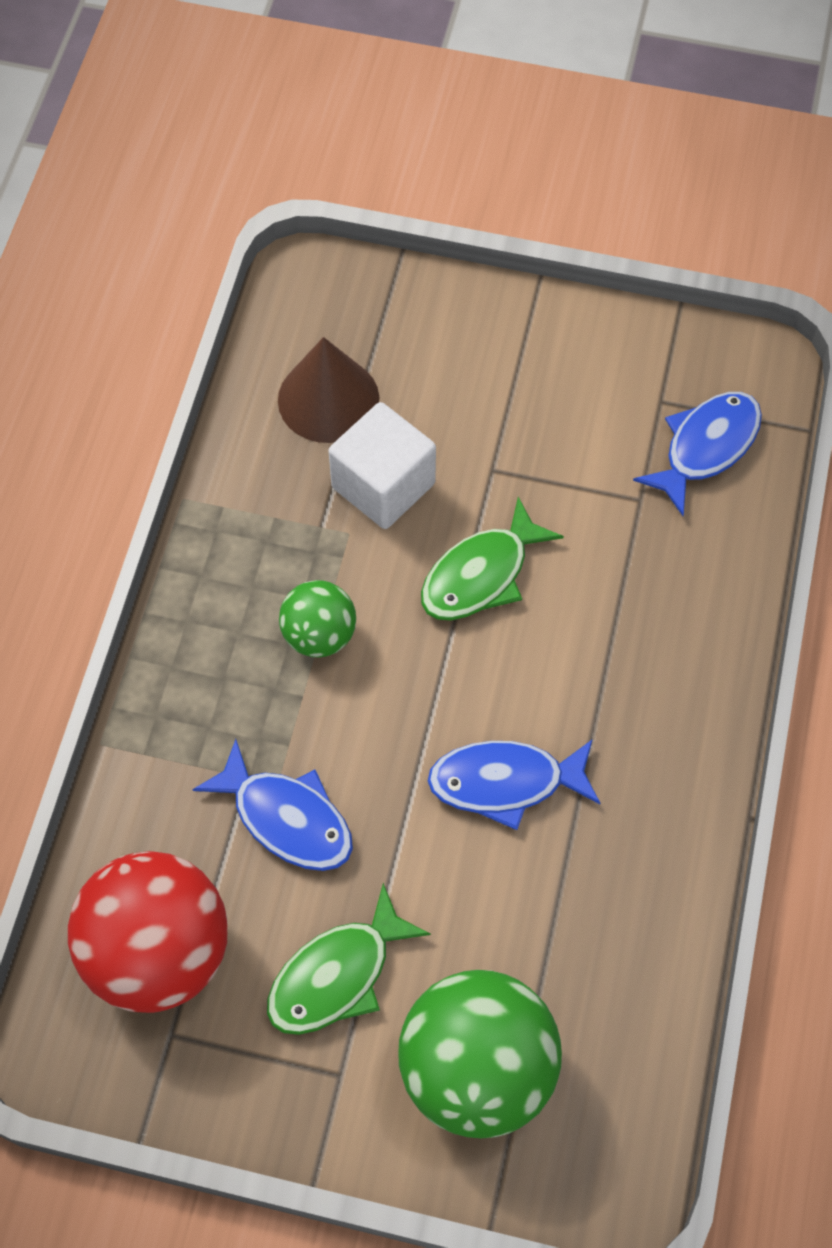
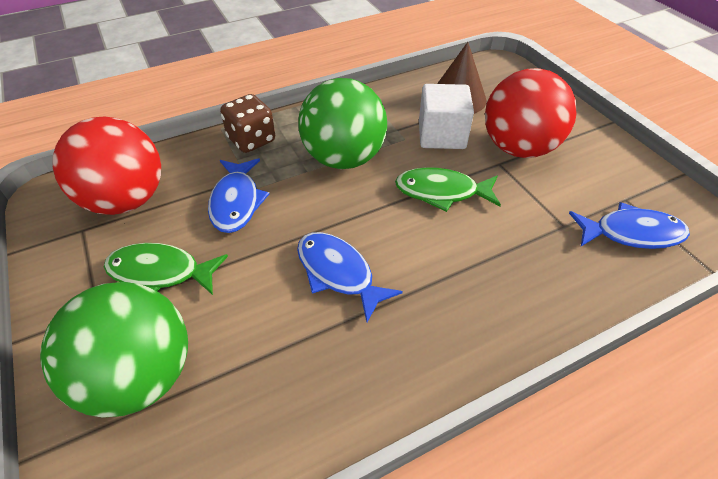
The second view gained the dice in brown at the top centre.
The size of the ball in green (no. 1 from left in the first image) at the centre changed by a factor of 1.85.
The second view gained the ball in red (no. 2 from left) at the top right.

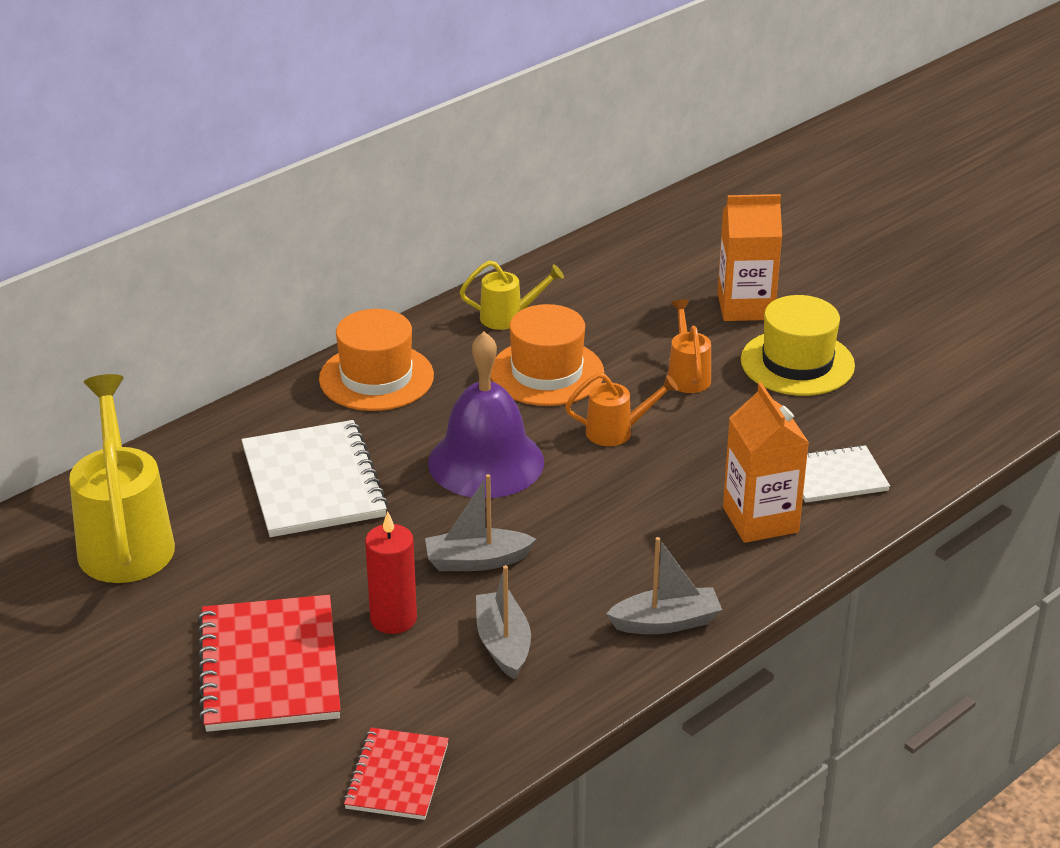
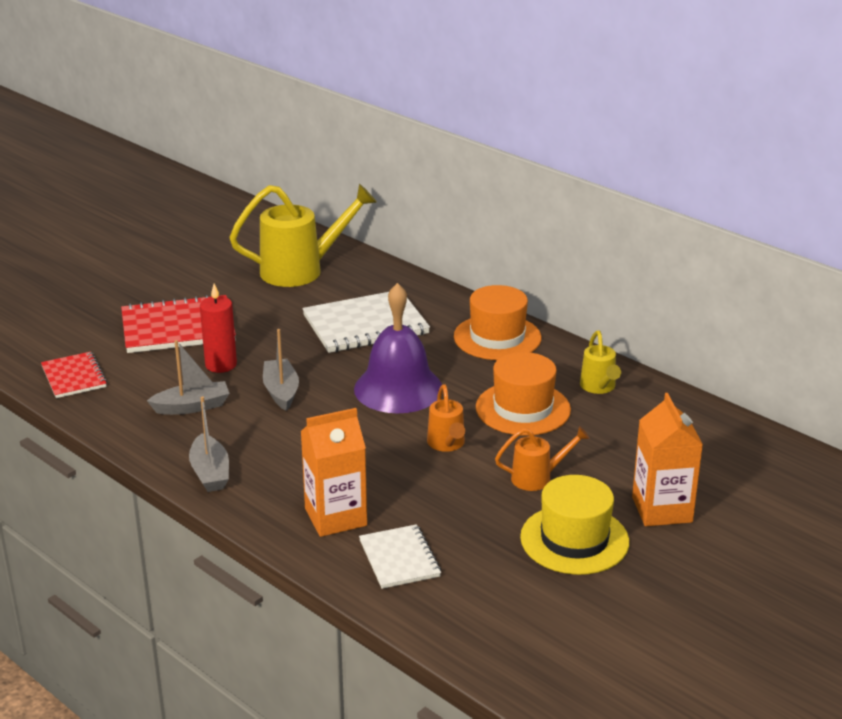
The notebook in red (no. 2 from left in the first image) at the bottom centre ended up facing another way, 60 degrees clockwise from before.

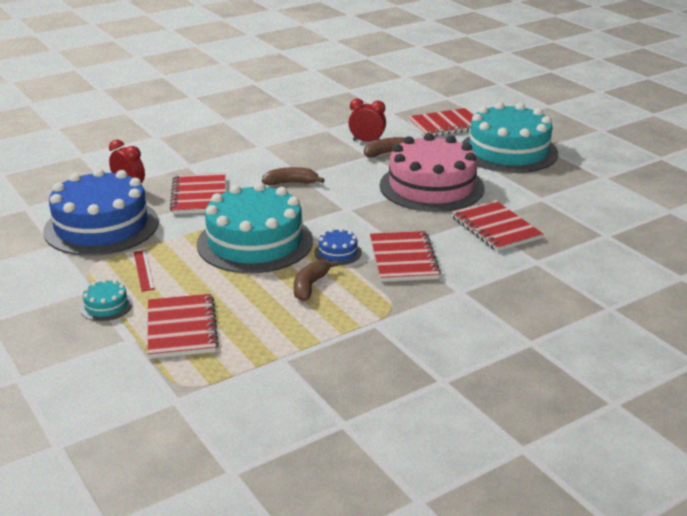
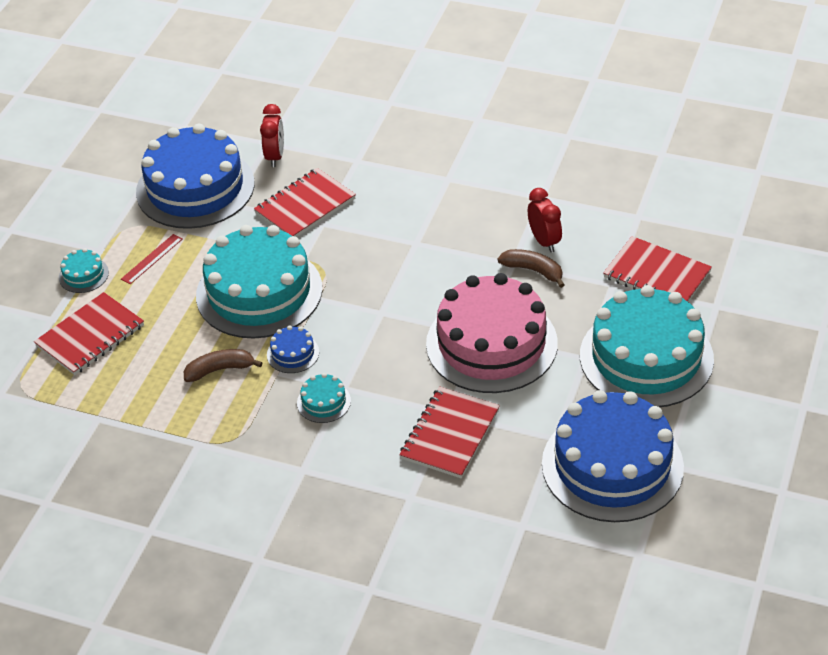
Where the notebook in red (no. 3 from left) stood at the centre, the cake in turquoise (no. 3 from left) came to stand at the centre.
The second view gained the cake in blue (no. 3 from left) at the bottom right.
The second view lost the banana in brown (no. 1 from left) at the centre.

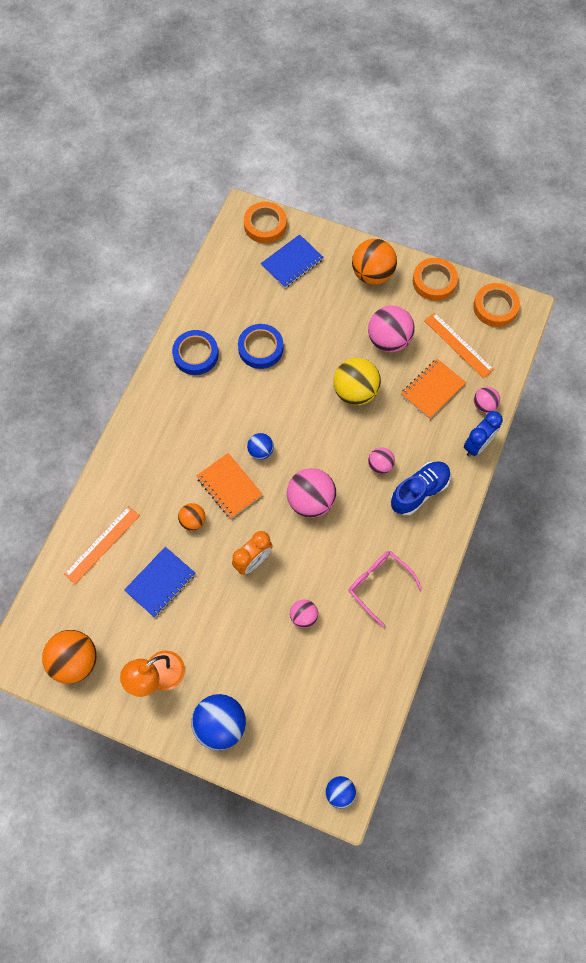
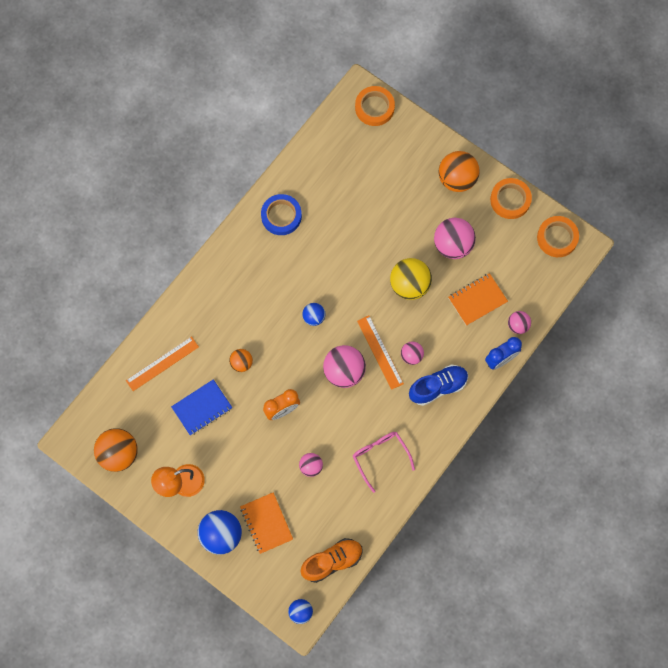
The notebook in orange (no. 1 from left) ended up elsewhere, having gone from the centre to the bottom centre.
The second view gained the shoe in orange at the bottom centre.
The ruler in orange (no. 2 from left) ended up elsewhere, having gone from the middle right to the centre.
The second view lost the tape in blue (no. 2 from left) at the centre.
The second view lost the notebook in blue (no. 2 from left) at the top centre.

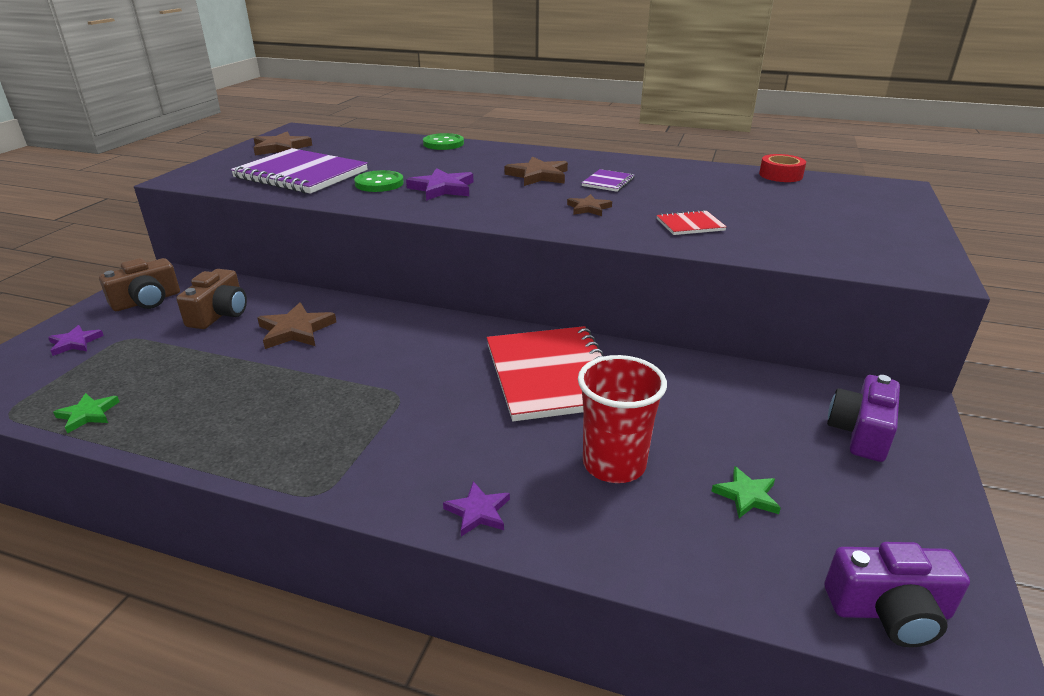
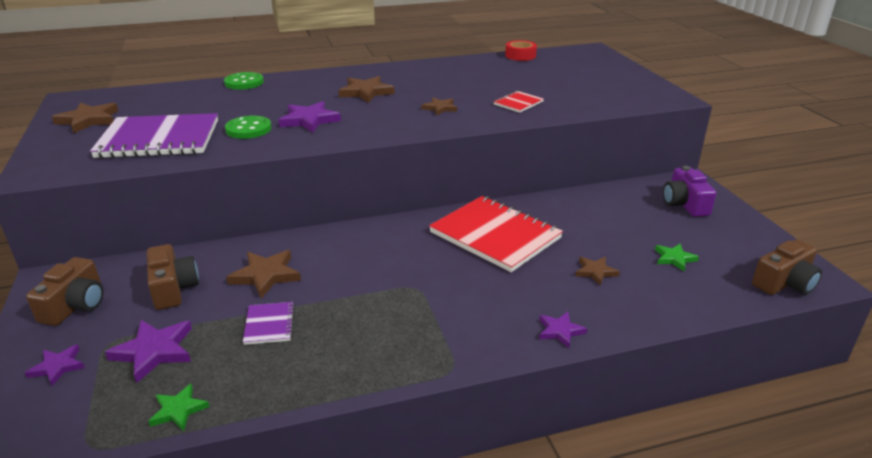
The second view gained the star in purple (no. 2 from left) at the bottom left.
The notebook in purple (no. 2 from left) ended up elsewhere, having gone from the top centre to the bottom left.
Where the cup in red stood at the centre, the star in brown (no. 5 from left) came to stand at the middle right.
What was the camera in purple (no. 2 from left) at the bottom right turned into the camera in brown (no. 3 from left) at the middle right.

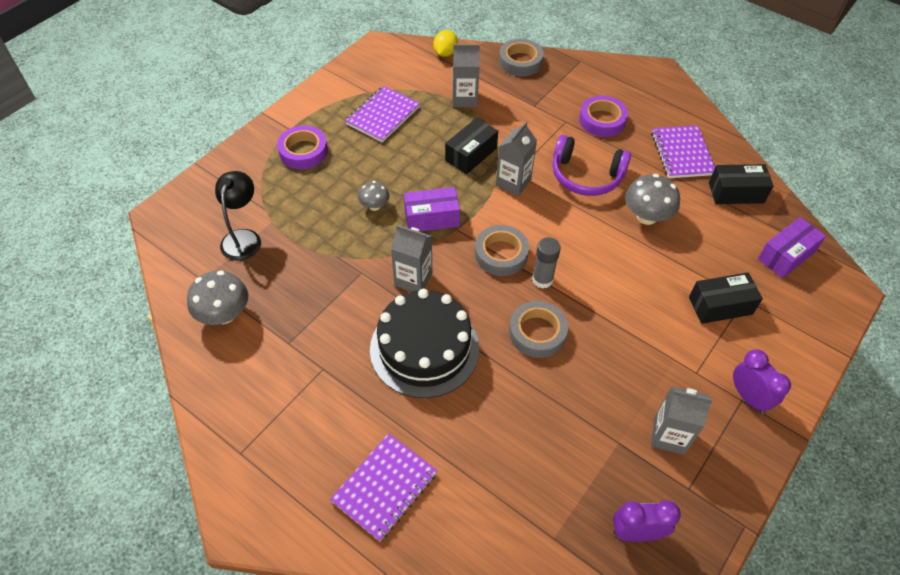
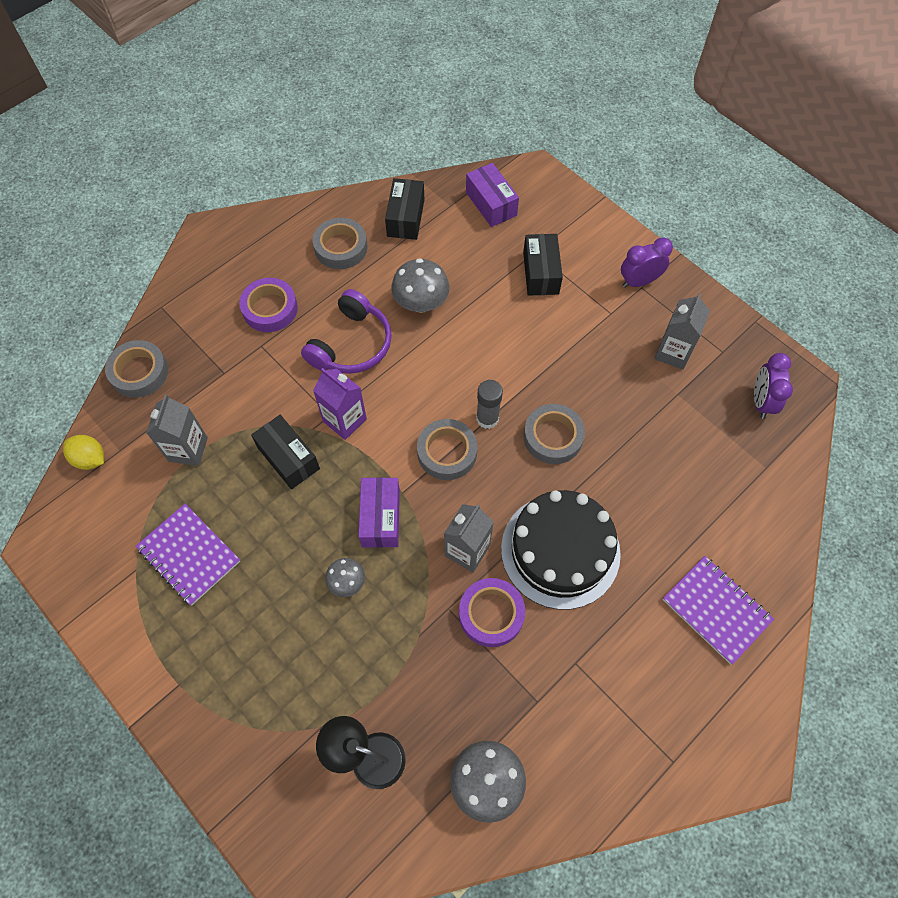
Where the notebook in purple (no. 3 from left) stood at the top right, the tape in grey (no. 2 from left) came to stand at the top centre.
What was the carton in grey (no. 3 from left) at the top centre turned into the carton in purple at the centre.
The tape in purple (no. 1 from left in the first image) ended up elsewhere, having gone from the top centre to the bottom centre.

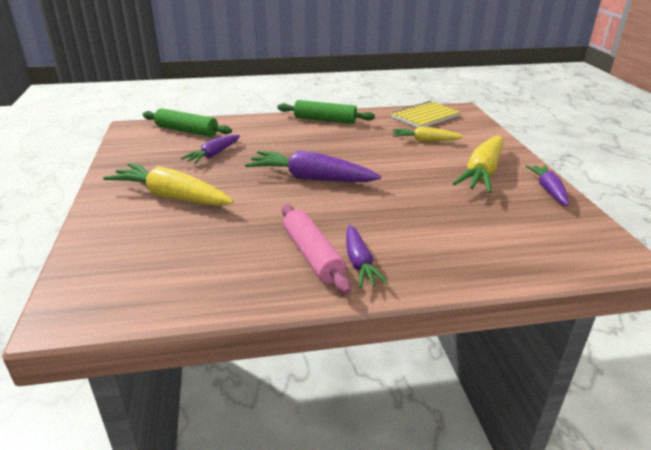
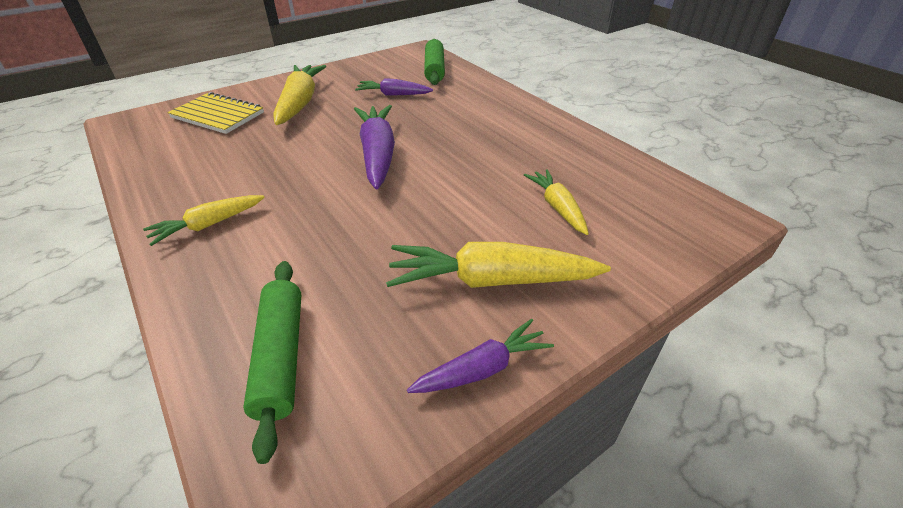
What was the carrot in purple (no. 3 from left) at the centre turned into the carrot in yellow (no. 1 from left) at the middle left.
The notebook in yellow ended up elsewhere, having gone from the top centre to the top left.
The rolling pin in green (no. 2 from left in the first image) ended up elsewhere, having gone from the top centre to the bottom left.
The second view lost the rolling pin in pink at the centre.

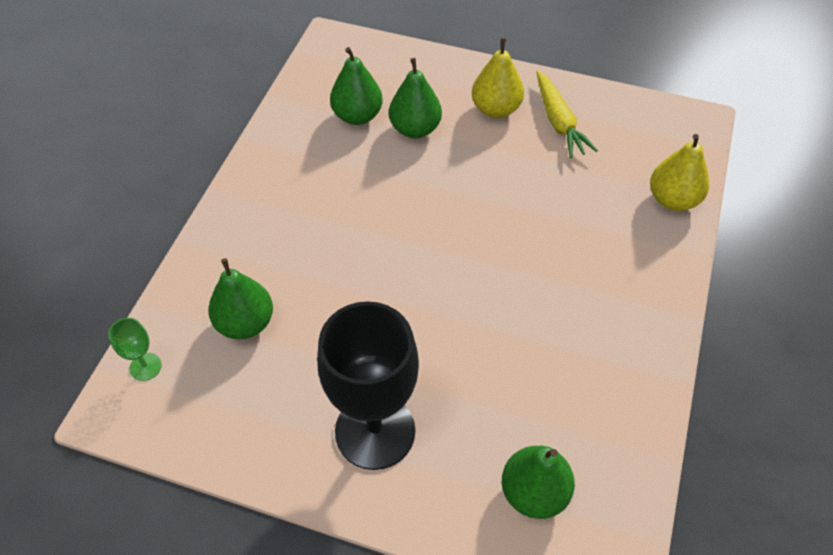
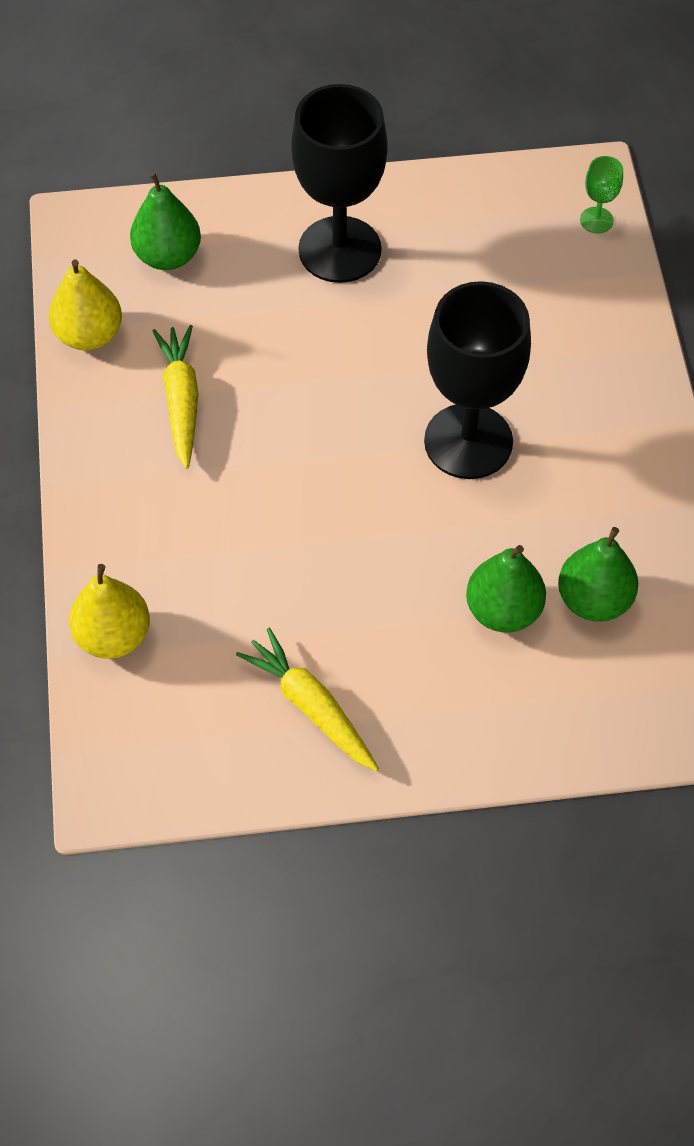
The pear in yellow (no. 1 from left) ended up elsewhere, having gone from the top centre to the top left.
The second view gained the carrot in yellow (no. 1 from left) at the middle left.
The second view gained the goblet in black (no. 2 from left) at the top right.
The second view lost the pear in green (no. 1 from left) at the middle left.

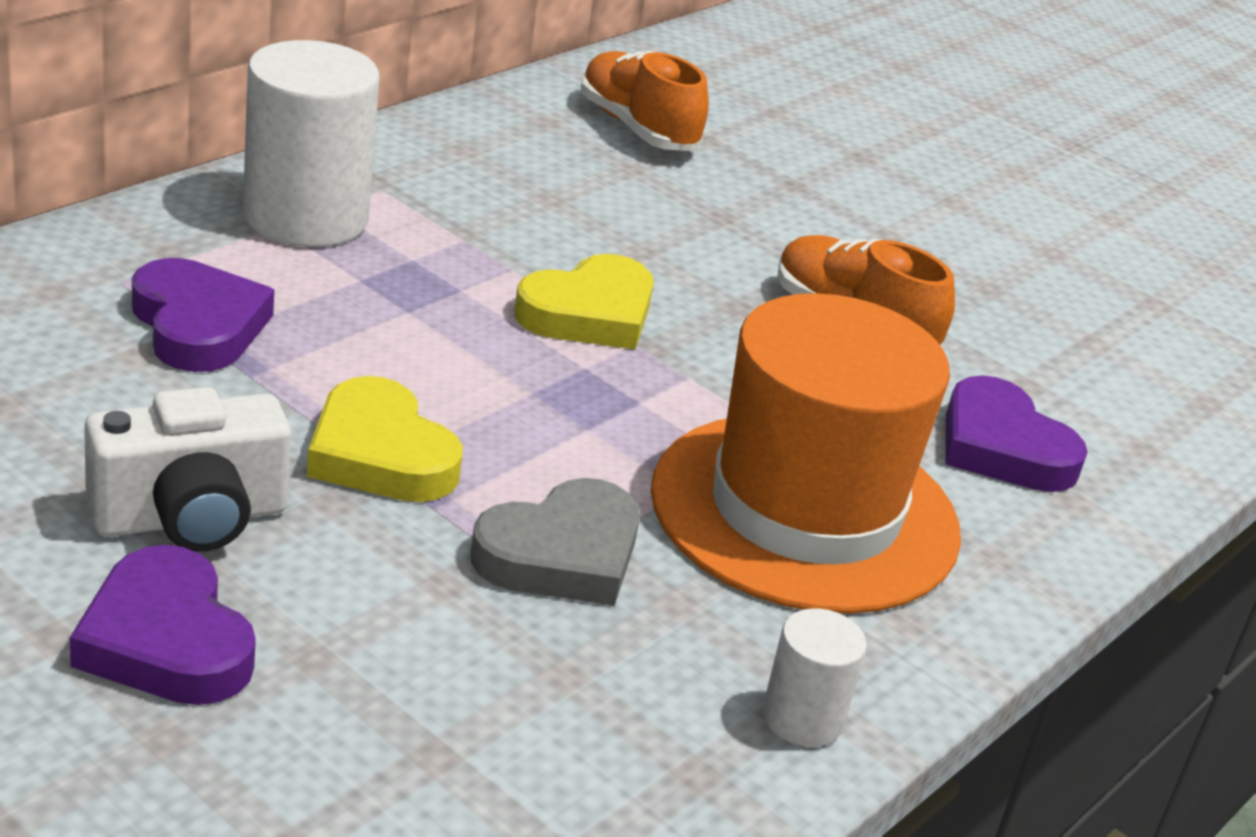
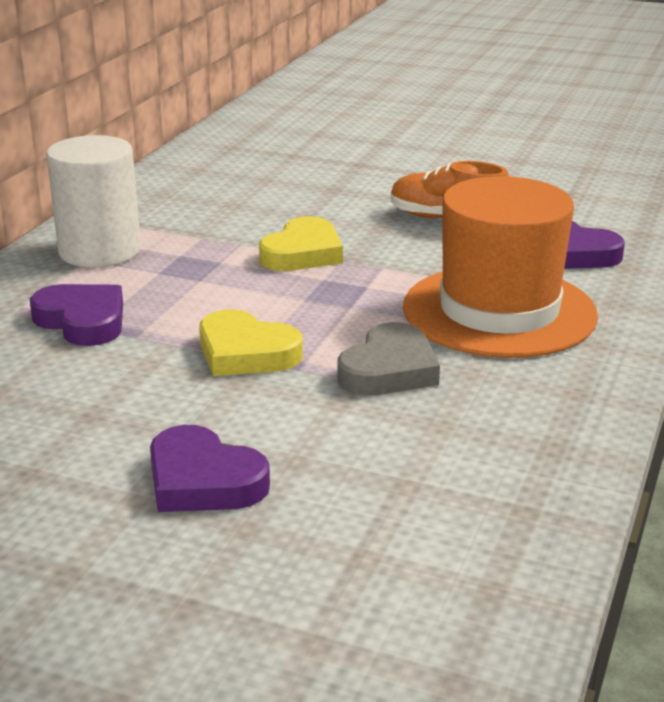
The second view lost the camera in white at the middle left.
The second view lost the shoe in orange (no. 1 from left) at the top centre.
The second view lost the cylinder in white (no. 2 from left) at the bottom centre.

